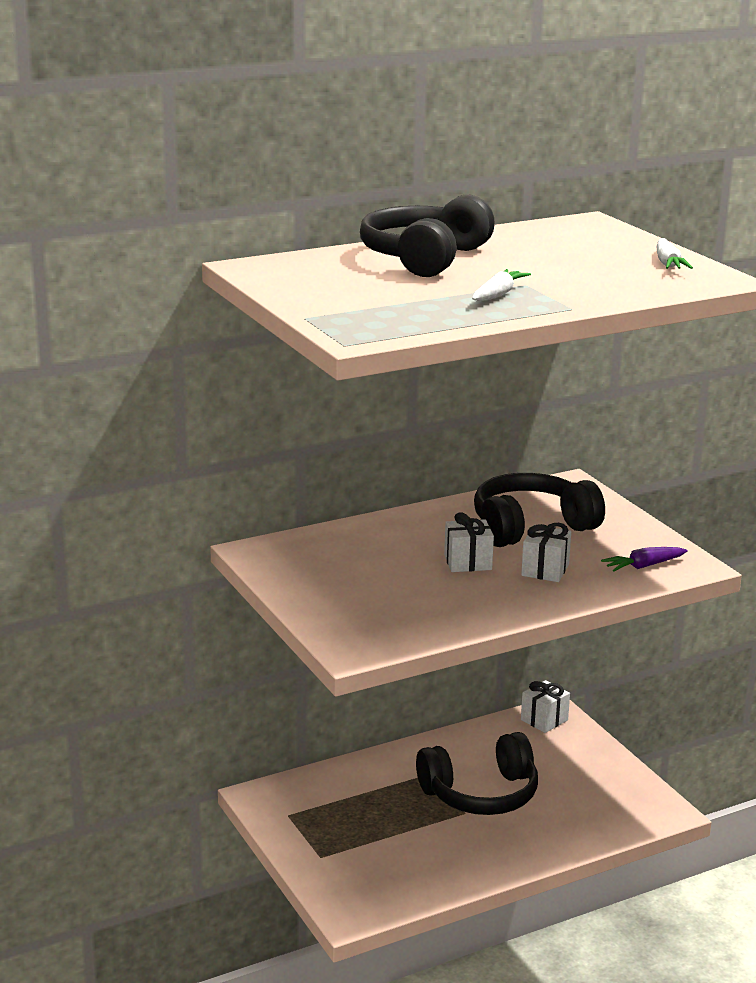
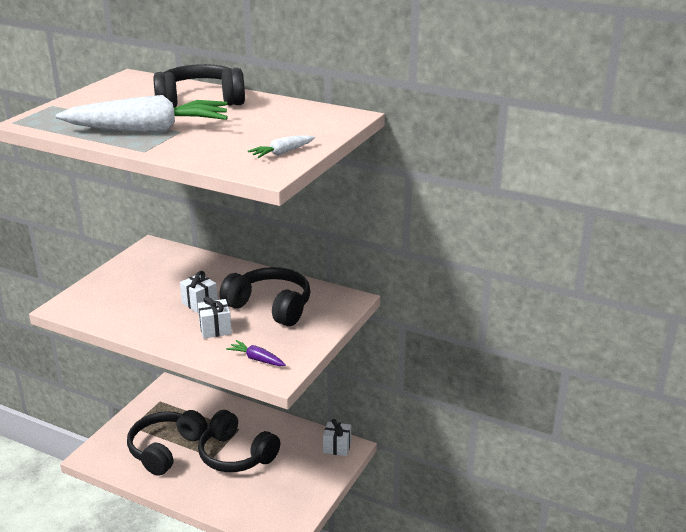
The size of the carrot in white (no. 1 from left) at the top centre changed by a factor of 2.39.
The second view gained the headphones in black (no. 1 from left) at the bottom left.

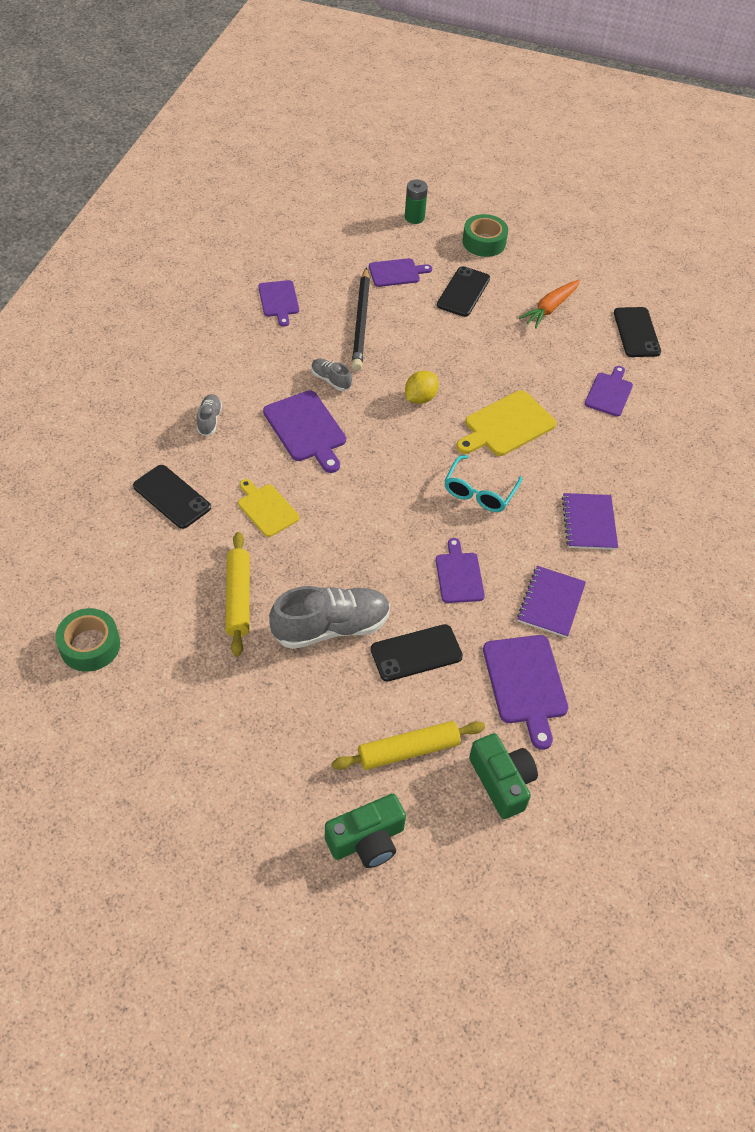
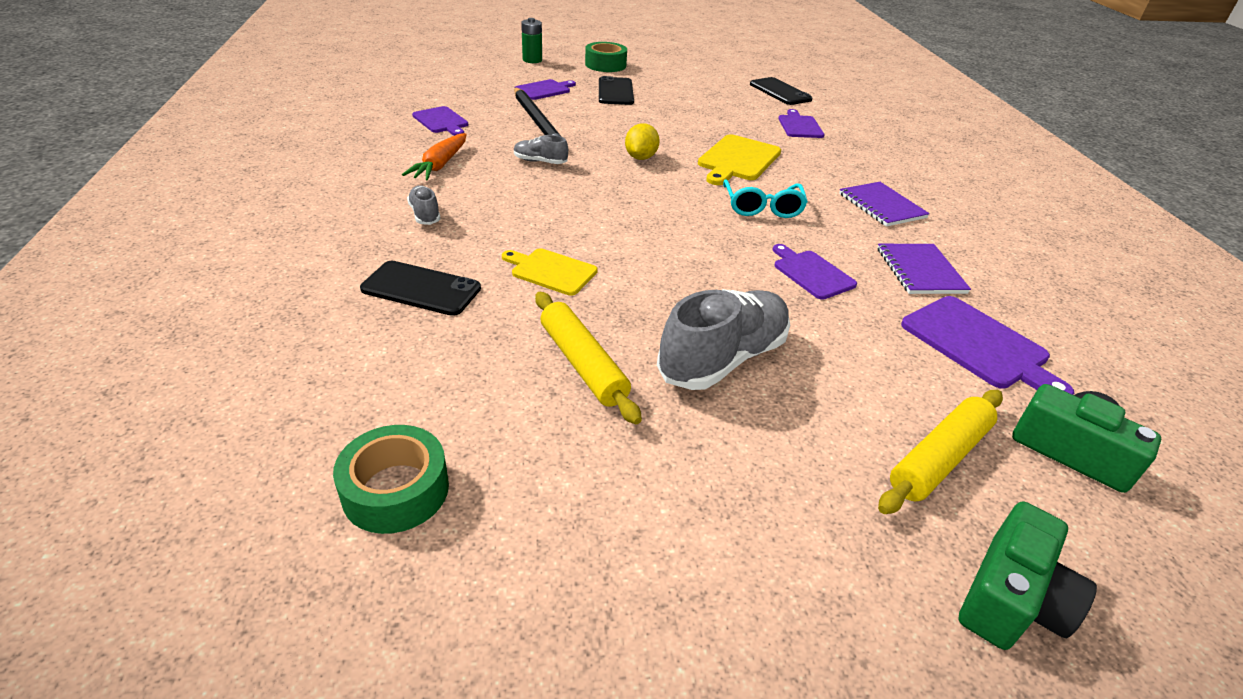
The carrot in orange ended up elsewhere, having gone from the top right to the top centre.
The second view lost the cutting board in purple (no. 2 from left) at the centre.
The second view lost the phone in black (no. 2 from left) at the centre.

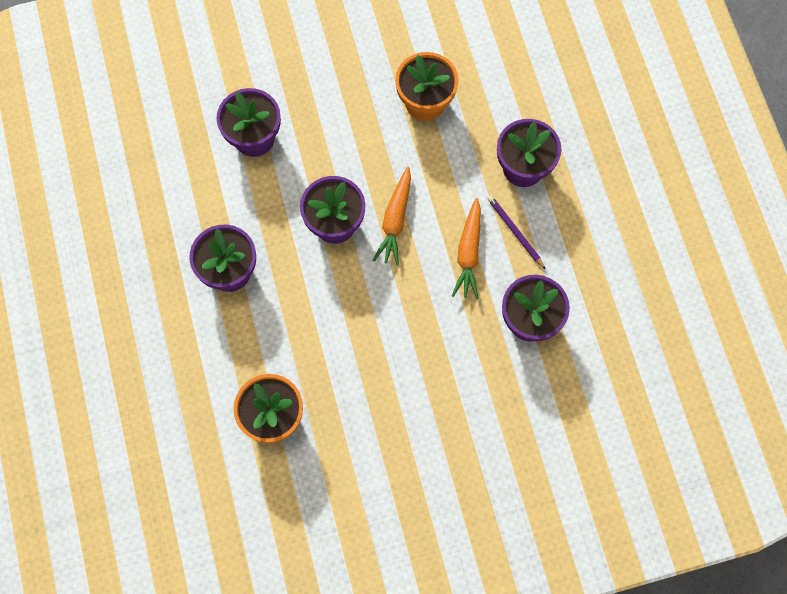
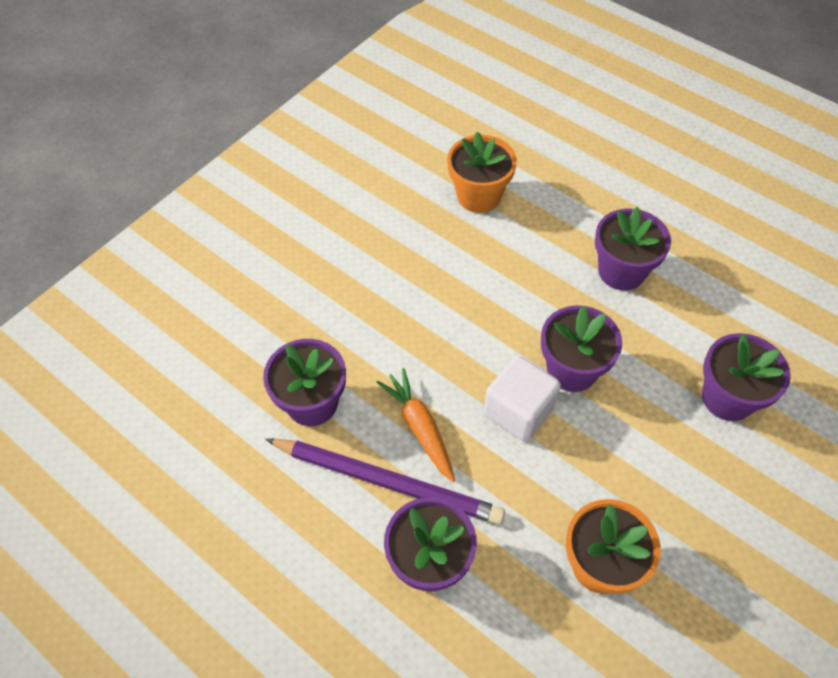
The size of the pencil in purple at the centre changed by a factor of 2.07.
Where the carrot in orange (no. 1 from left) stood at the centre, the cube in white came to stand at the centre.

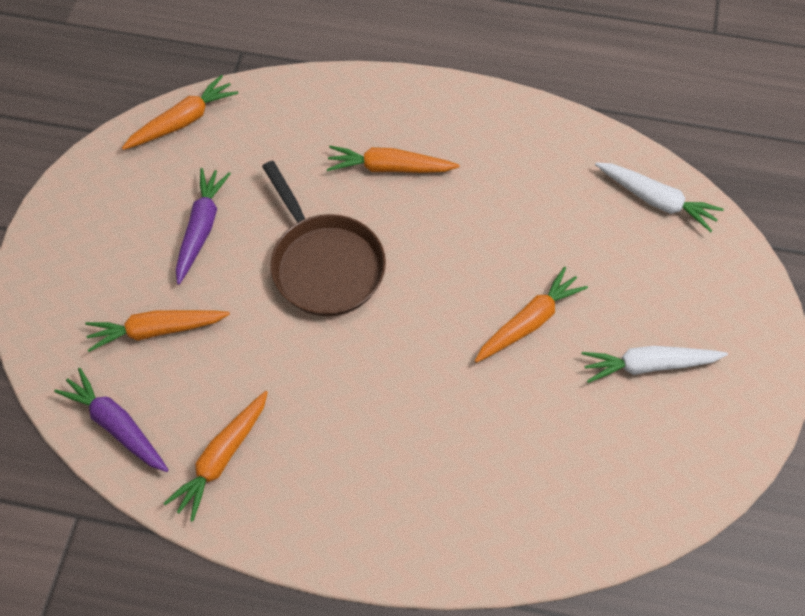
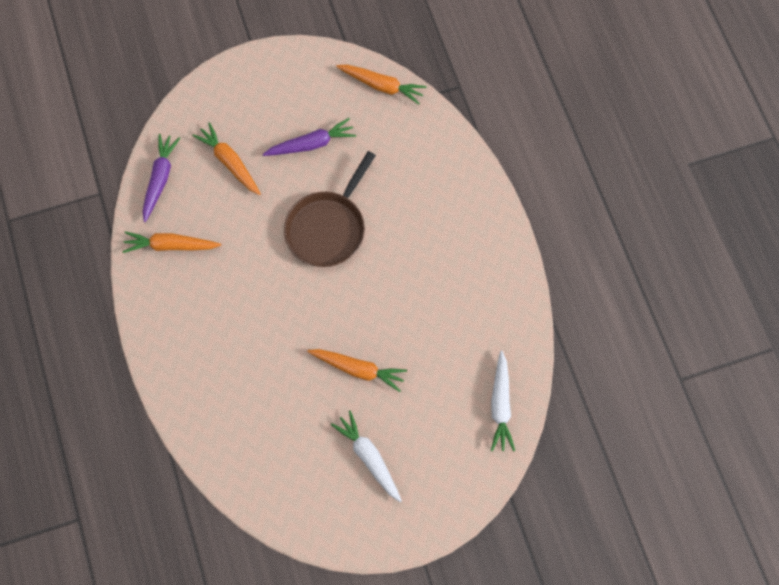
The second view lost the carrot in orange (no. 4 from left) at the top centre.

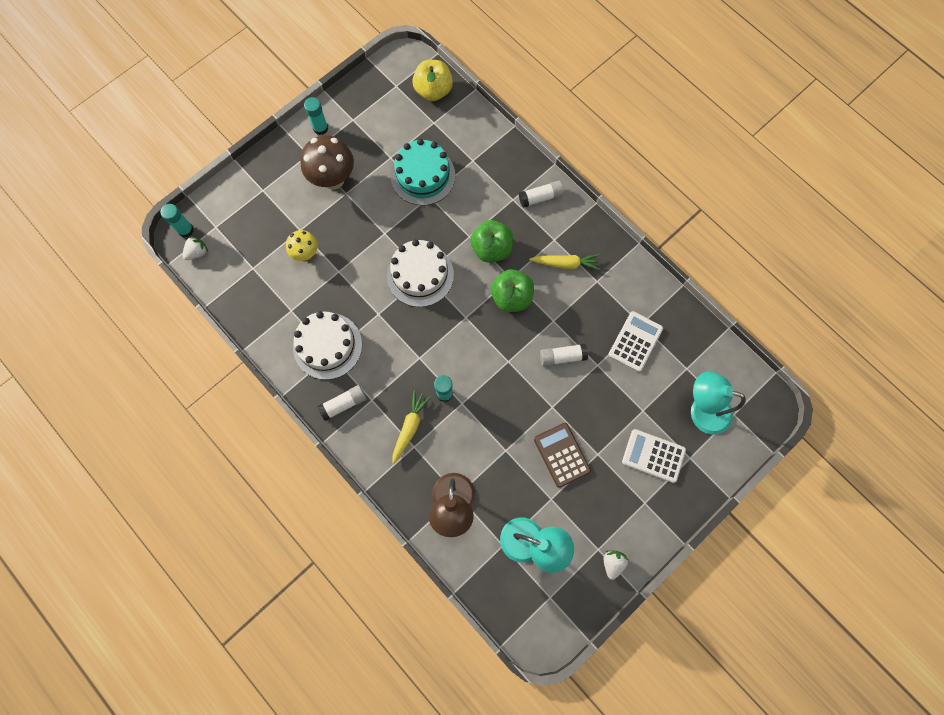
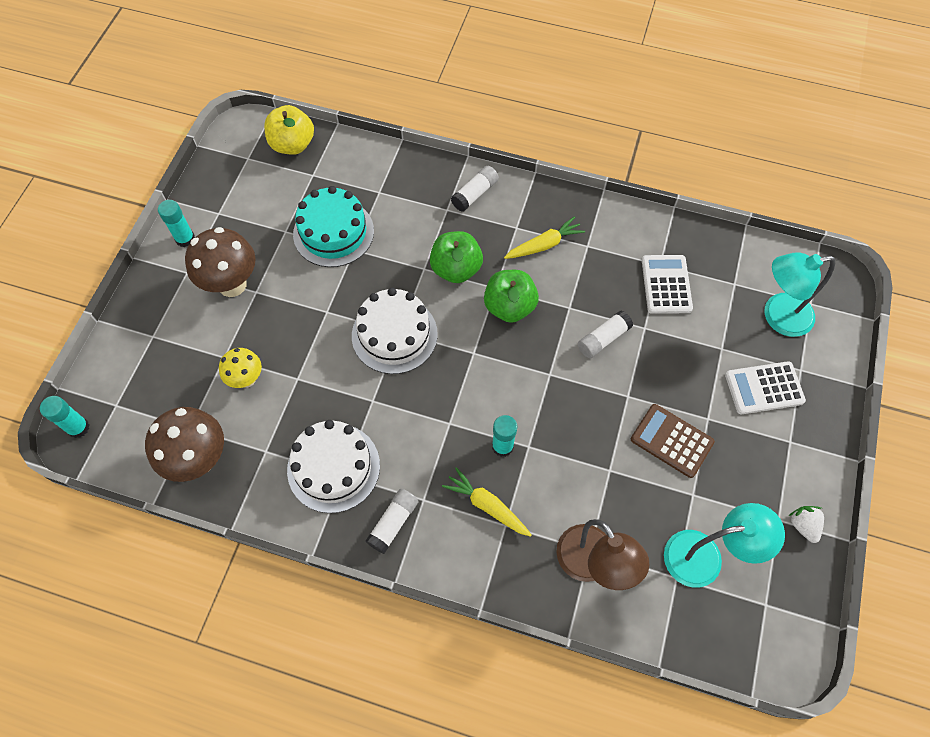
The second view gained the mushroom in brown (no. 1 from left) at the middle left.
The carrot in yellow (no. 1 from left) at the centre ended up facing another way, 45 degrees counterclockwise from before.
The second view lost the strawberry in white (no. 1 from left) at the middle left.

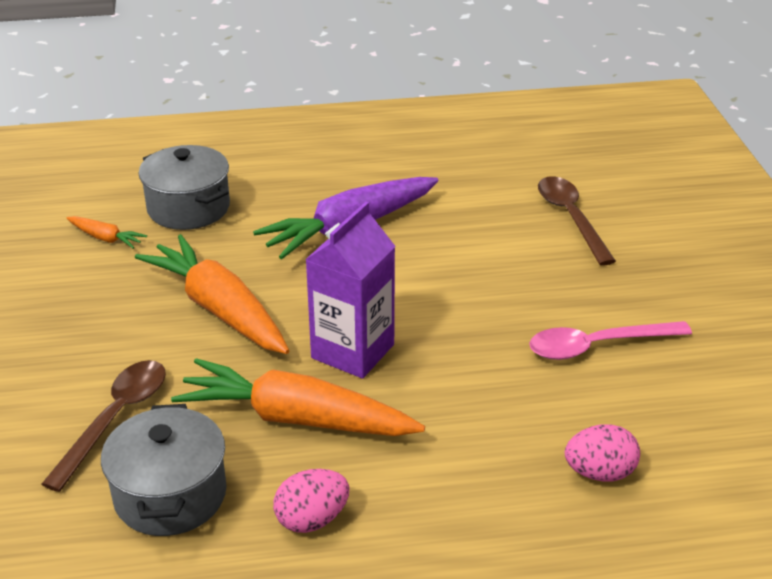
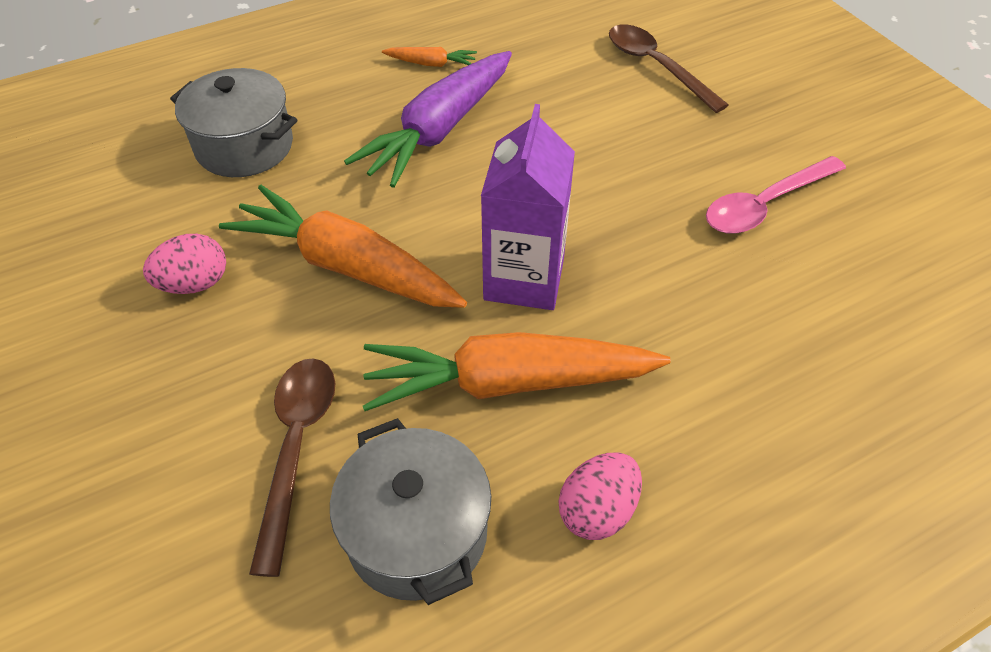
The egg in pink (no. 2 from left in the first image) ended up elsewhere, having gone from the bottom right to the middle left.
The carrot in orange (no. 1 from left in the first image) ended up elsewhere, having gone from the middle left to the top centre.

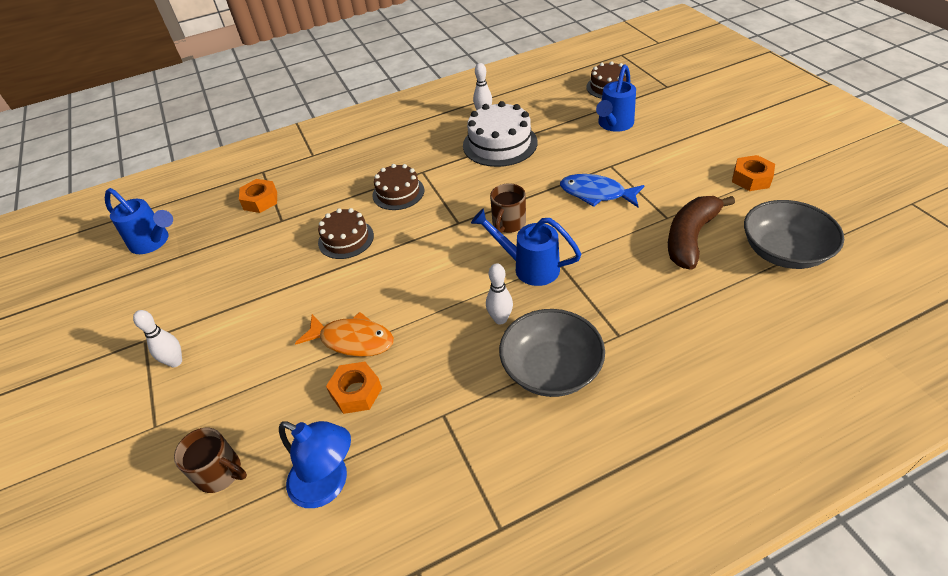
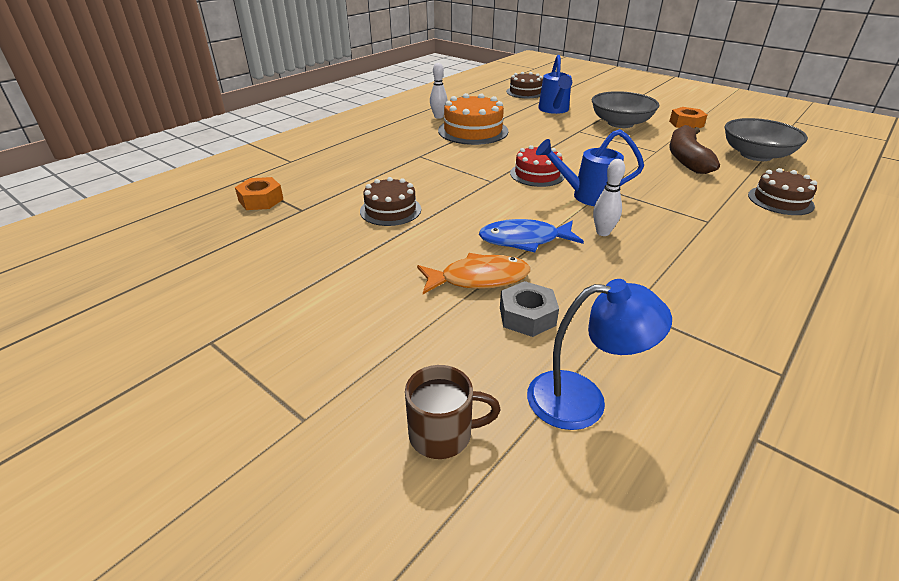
What was the cake in white at the top centre turned into the cake in orange at the top centre.
The fish in blue ended up elsewhere, having gone from the top centre to the centre.
What was the nut in orange (no. 2 from left) at the bottom centre turned into the nut in grey at the centre.
Where the mug in brown (no. 2 from left) stood at the centre, the cake in red came to stand at the top centre.
The bowl in grey (no. 1 from left) ended up elsewhere, having gone from the centre to the top right.
The cake in brown (no. 2 from left in the first image) ended up elsewhere, having gone from the top centre to the top right.
The second view lost the watering can in blue (no. 1 from left) at the middle left.
The second view lost the bowling pin in white (no. 1 from left) at the middle left.

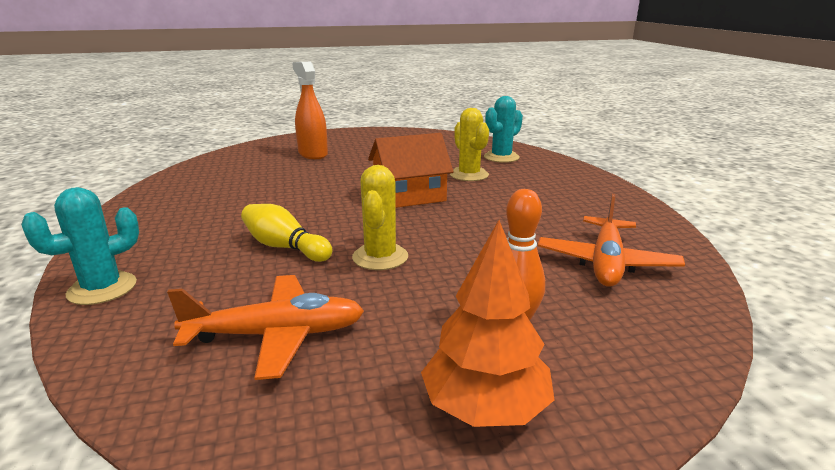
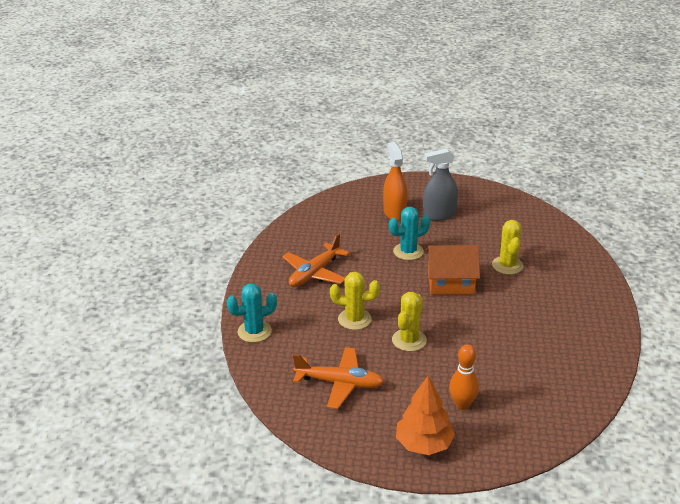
The plane in orange (no. 2 from left in the first image) ended up elsewhere, having gone from the middle right to the centre.
Where the bowling pin in yellow stood at the centre, the cactus in yellow (no. 1 from left) came to stand at the centre.
The cactus in turquoise (no. 2 from left) ended up elsewhere, having gone from the top centre to the centre.
The second view gained the spray bottle in grey at the centre.

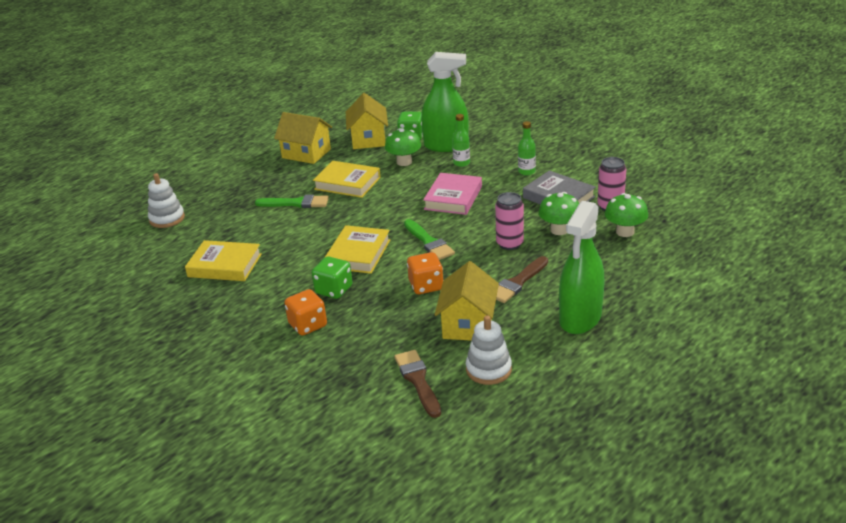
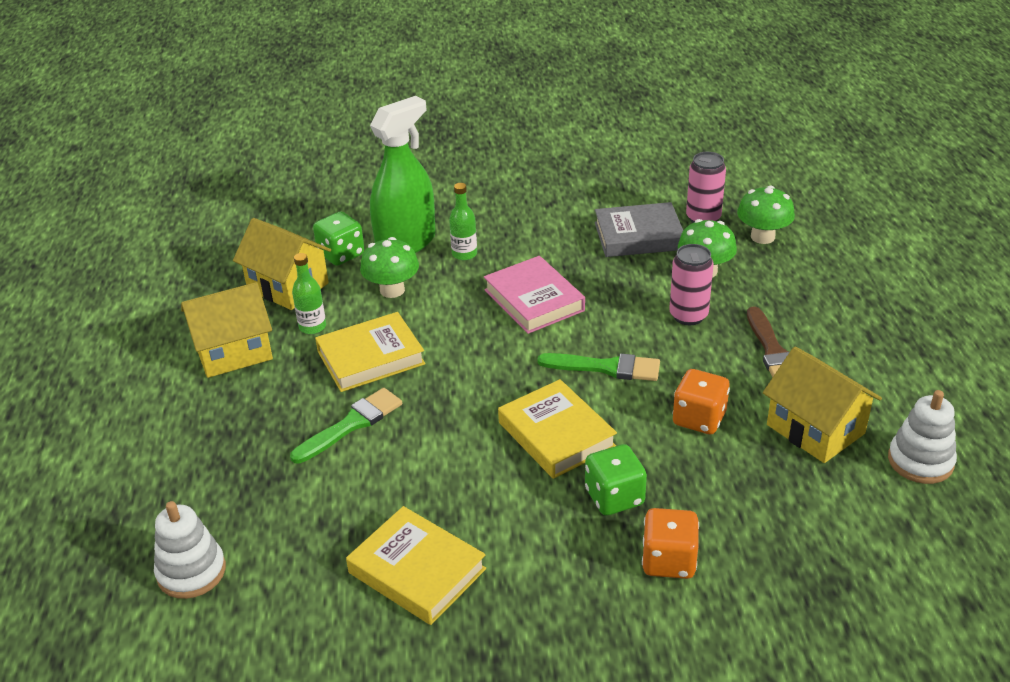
The bottle in green (no. 2 from left in the first image) ended up elsewhere, having gone from the top centre to the middle left.
The book in yellow (no. 1 from left in the first image) at the middle left ended up facing another way, 75 degrees clockwise from before.
The second view lost the brush in brown (no. 1 from left) at the bottom centre.
The second view lost the spray bottle in green (no. 2 from left) at the middle right.

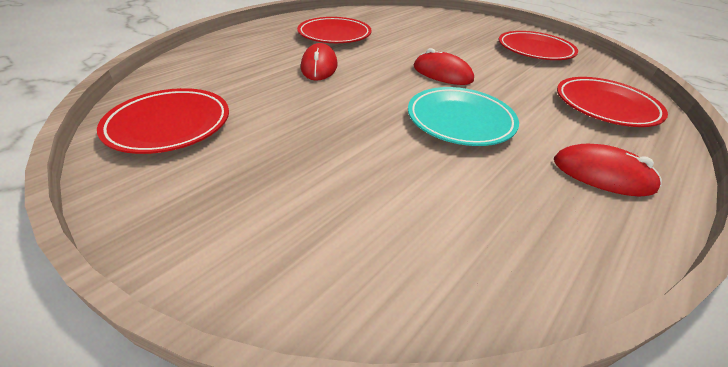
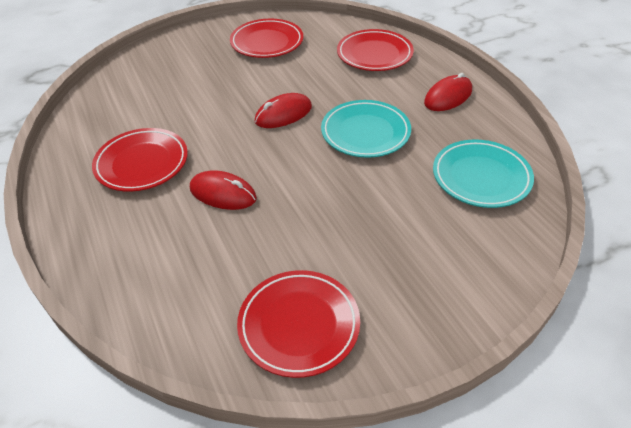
The second view gained the plate in turquoise (no. 2 from left) at the middle right.

